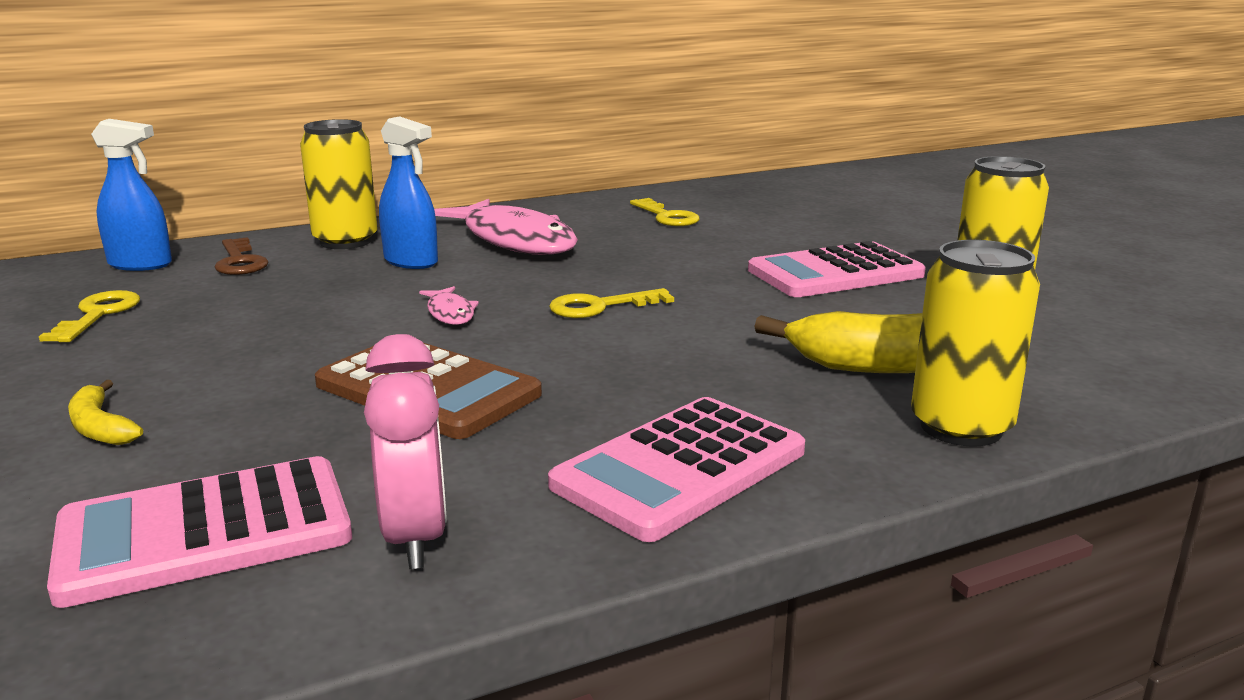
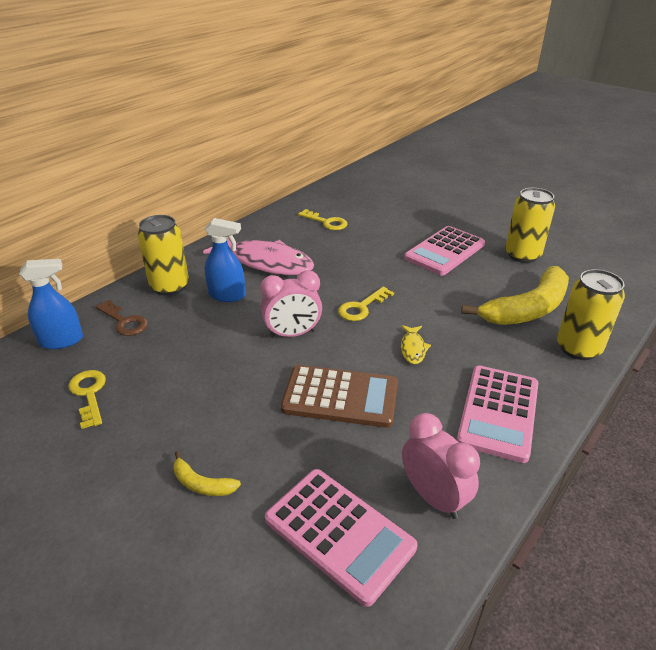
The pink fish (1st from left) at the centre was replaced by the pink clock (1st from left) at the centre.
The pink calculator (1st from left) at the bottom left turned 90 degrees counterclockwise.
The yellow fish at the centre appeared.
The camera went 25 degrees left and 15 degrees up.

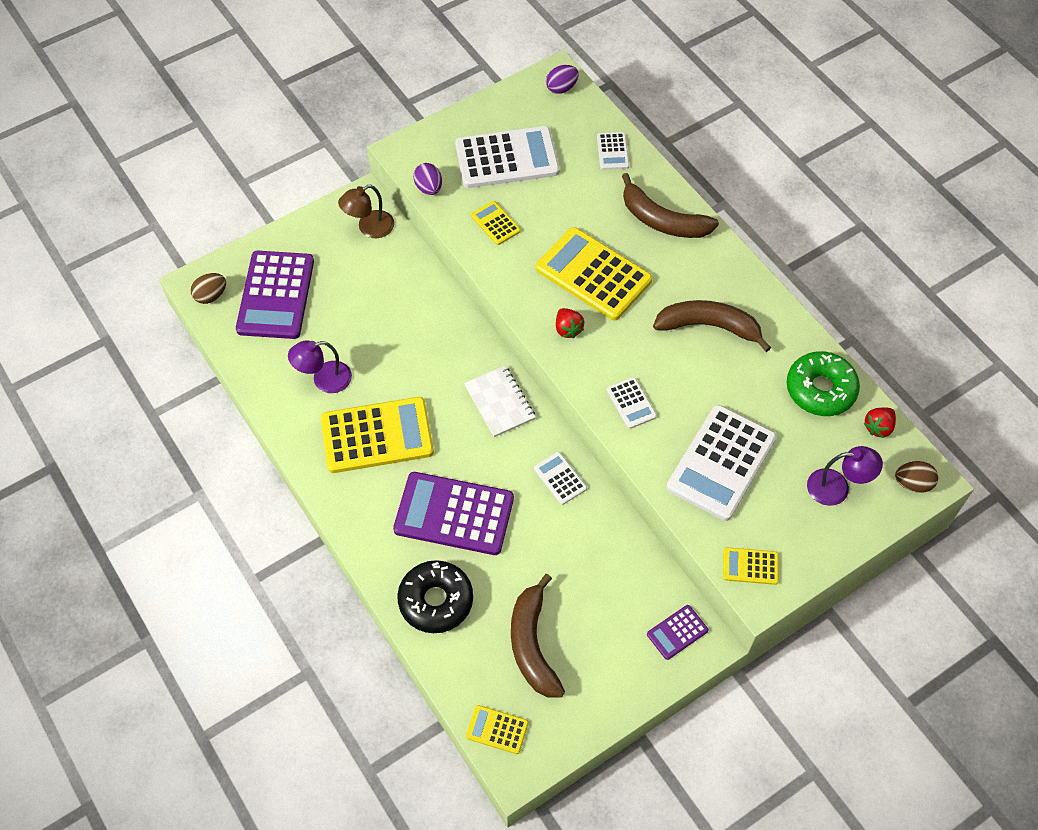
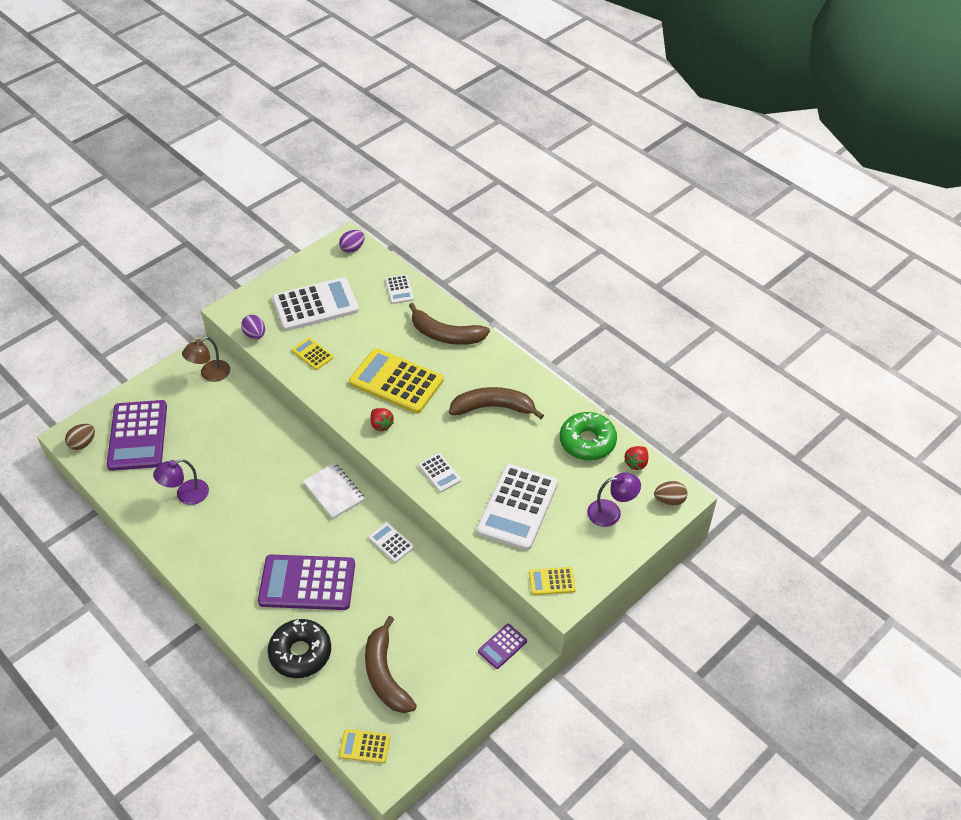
The yellow calculator (1st from left) at the centre disappeared.
The camera went 10 degrees left and 10 degrees down.

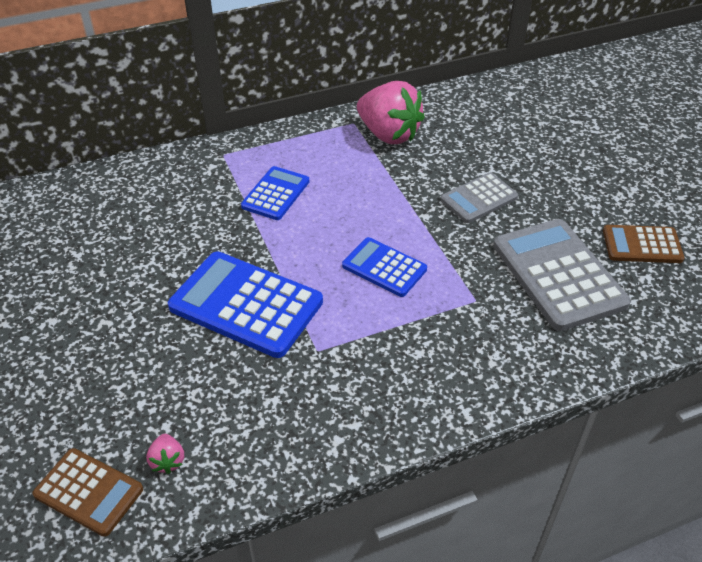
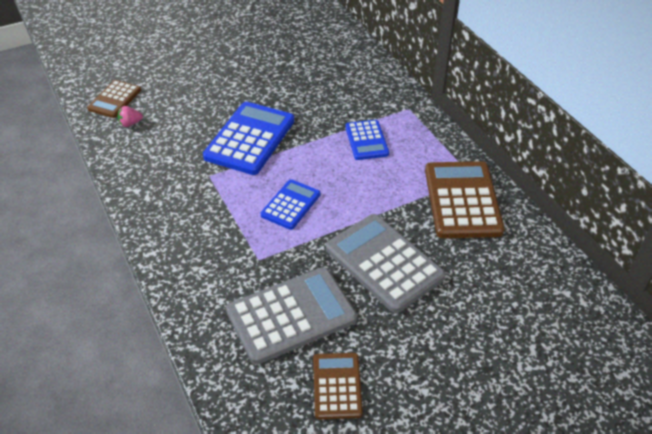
The grey calculator (1st from left in the first image) at the middle right changed to 1.73 times the size.
The blue calculator (2nd from left in the first image) at the centre turned 60 degrees clockwise.
The pink strawberry (2nd from left) at the top centre was replaced by the brown calculator (3rd from left) at the middle right.
The camera went 85 degrees right and 0 degrees up.

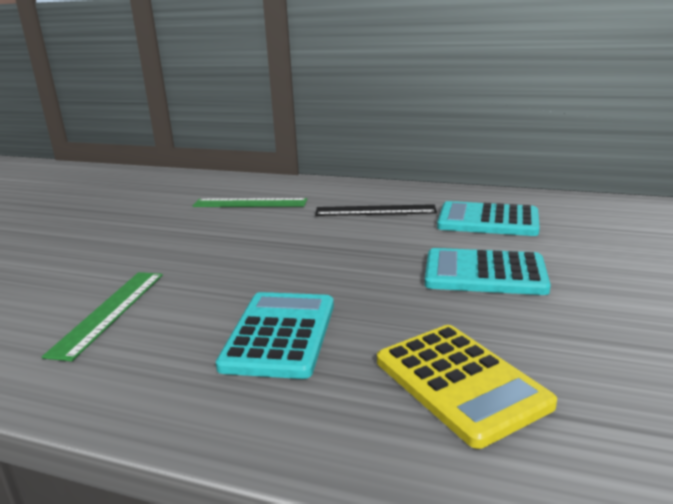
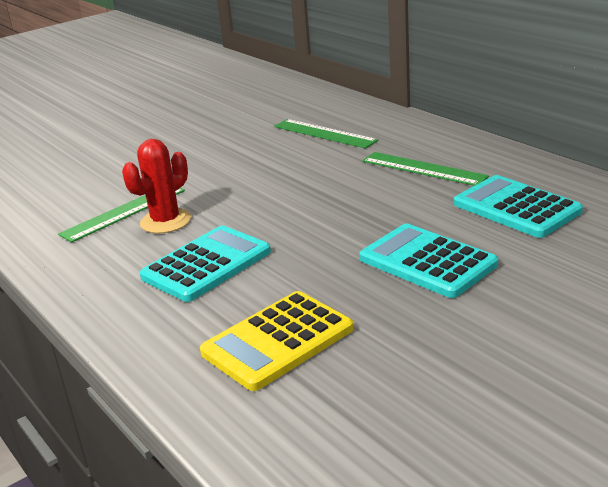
The red cactus at the middle left appeared.
The yellow calculator at the bottom right turned 45 degrees clockwise.
The black ruler at the centre became the green ruler (3rd from left) at the middle right.
The camera went 35 degrees right and 5 degrees up.

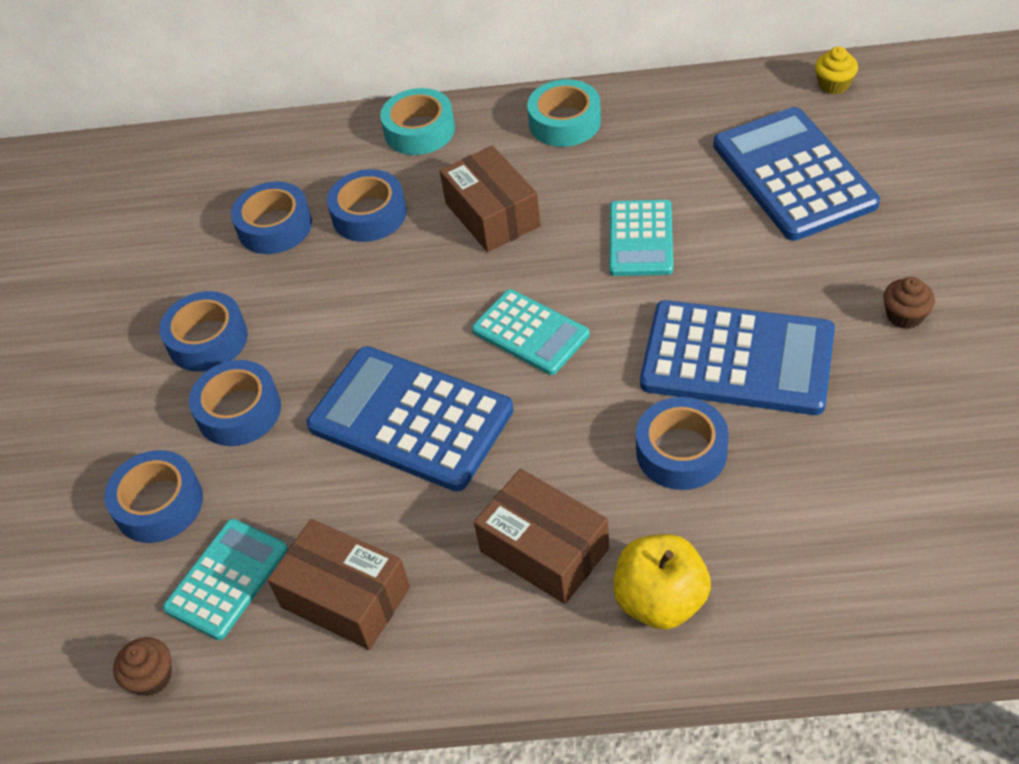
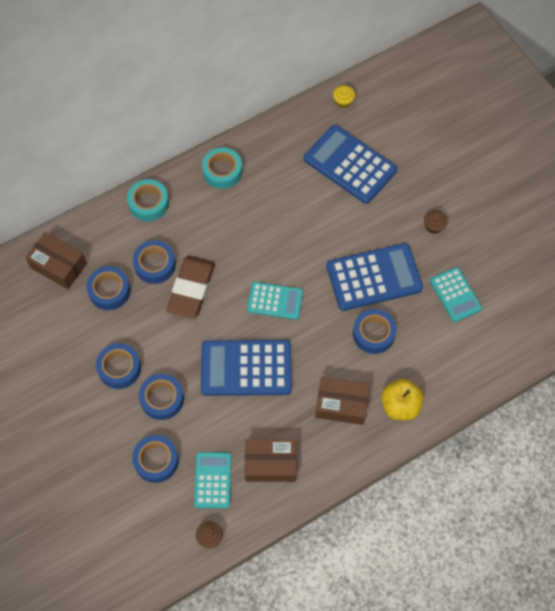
The brown box (2nd from left in the first image) moved from the top centre to the middle left.
The brown eraser at the centre appeared.
The turquoise calculator (3rd from left) moved from the top centre to the middle right.
The camera went 35 degrees left and 15 degrees up.

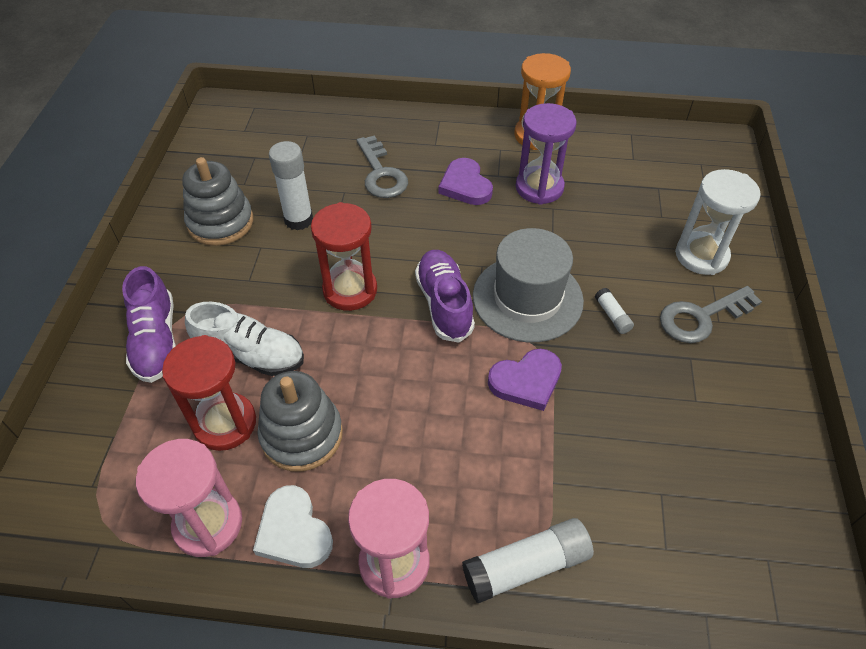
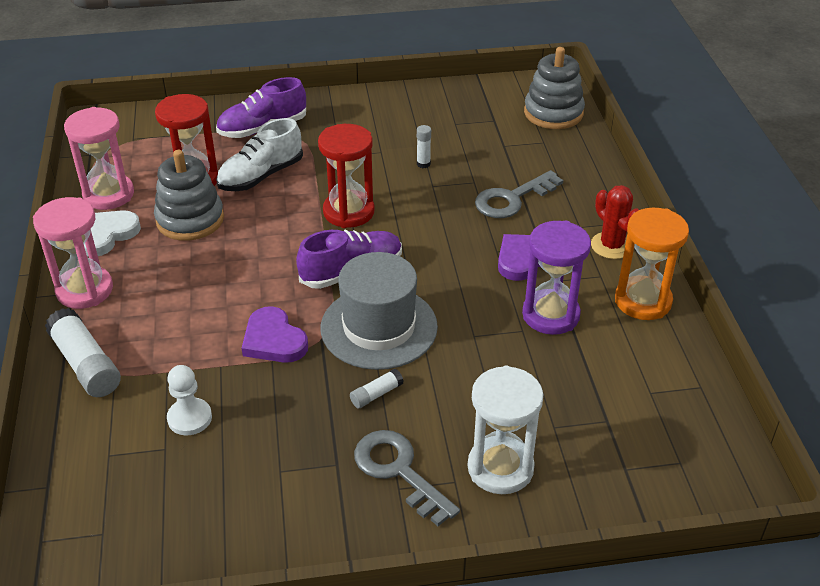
The white pawn at the bottom left appeared.
The white shoe at the middle left turned 45 degrees clockwise.
The white glue stick (1st from left in the first image) at the top centre changed to 0.50 times the size.
The grey stacking toy (1st from left in the first image) moved from the top left to the top right.
The red cactus at the middle right appeared.
The camera went 75 degrees right and 10 degrees down.

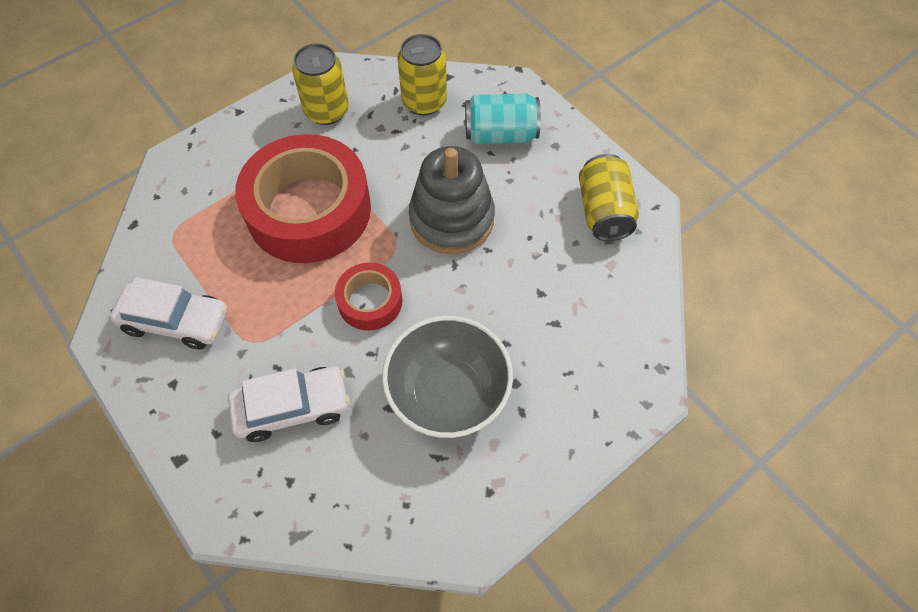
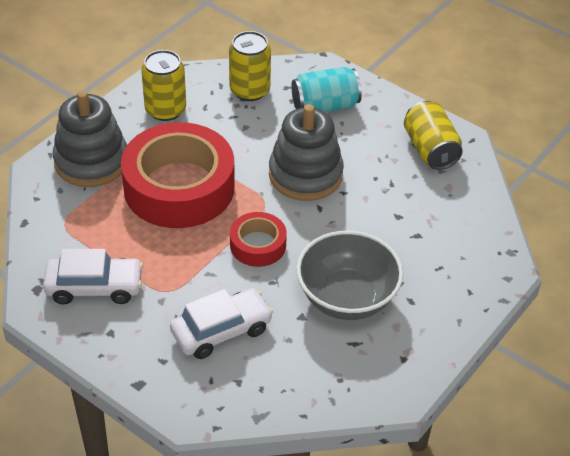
The grey stacking toy (1st from left) at the top left appeared.
The camera went 15 degrees left and 15 degrees down.

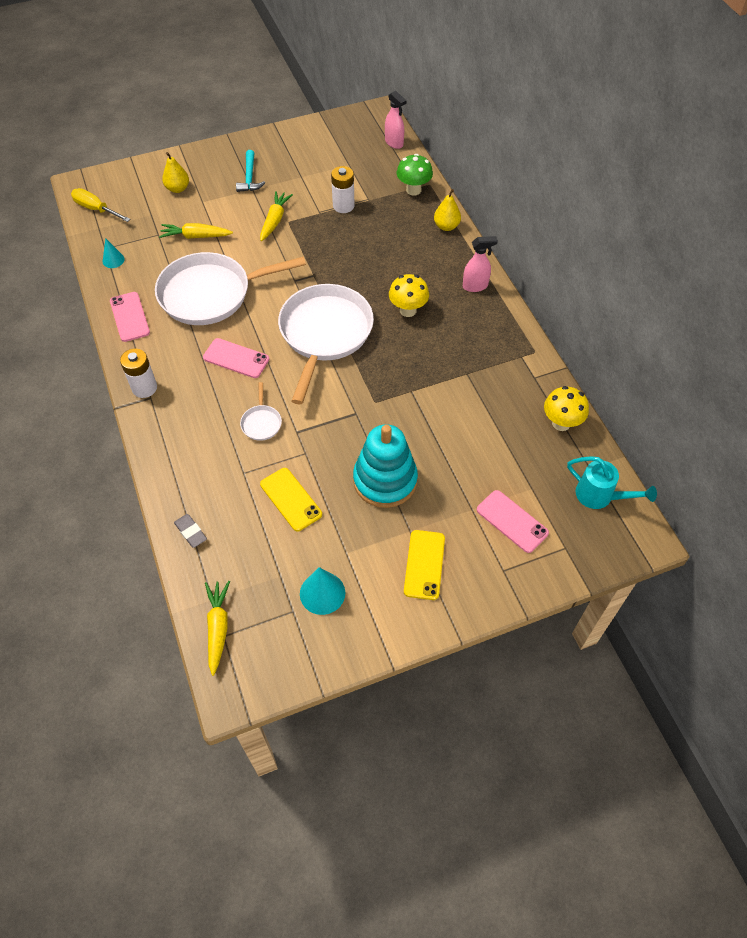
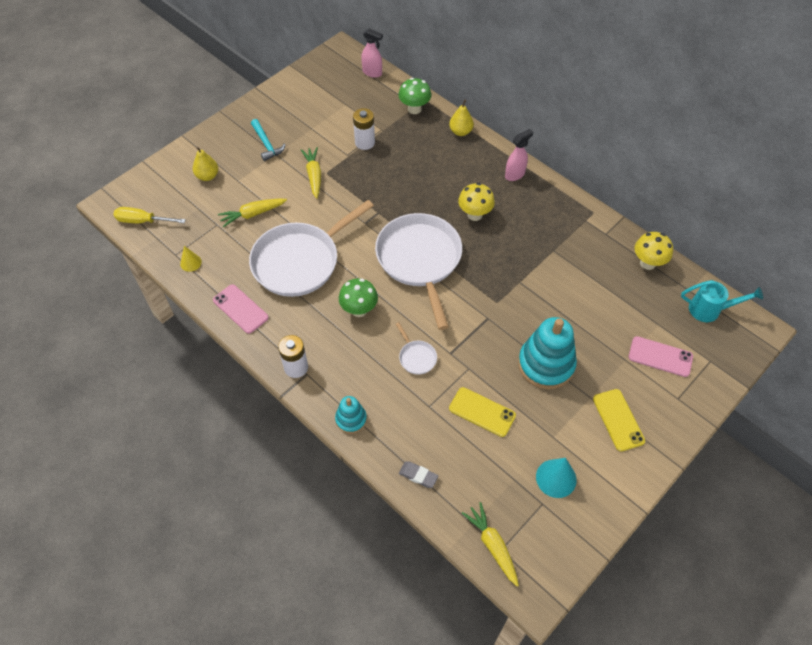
The turquoise cone (1st from left) at the top left became the yellow cone at the middle left.
The turquoise stacking toy (1st from left) at the centre appeared.
The pink phone (2nd from left) at the middle left was replaced by the green mushroom (1st from left) at the centre.
The camera went 25 degrees left and 0 degrees up.

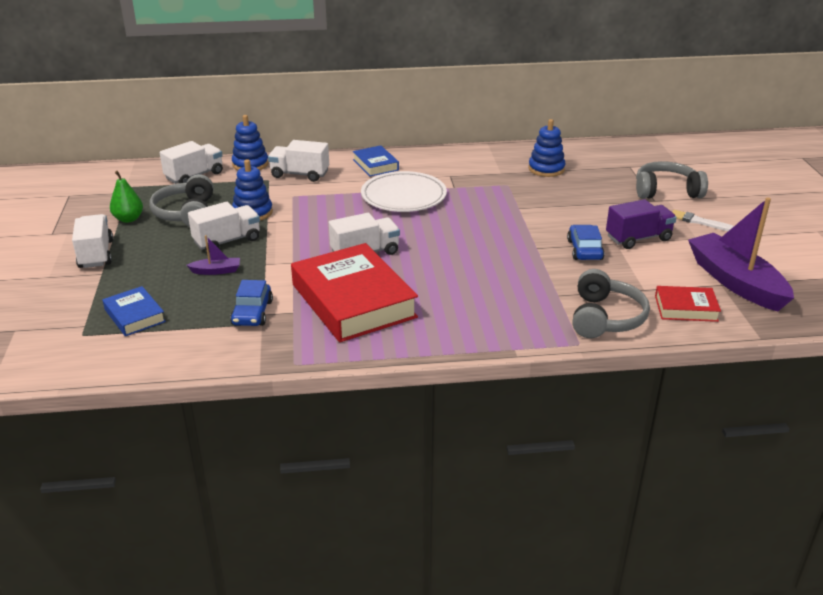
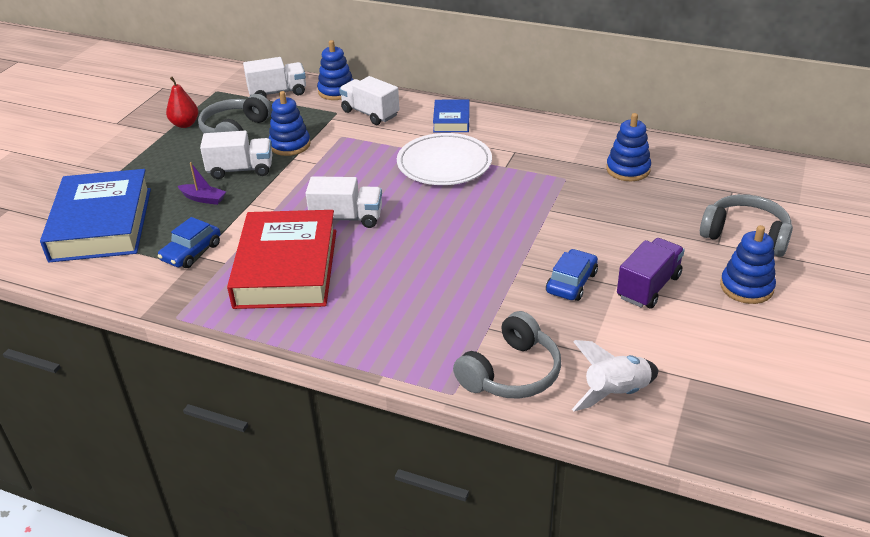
The blue book (1st from left) at the middle left changed to 2.07 times the size.
The green pear at the top left became the red pear at the top left.
The red book (2nd from left) at the middle right was replaced by the white rocket at the bottom right.
The purple truck at the middle right turned 60 degrees counterclockwise.
The white brush at the middle right was replaced by the blue stacking toy (4th from left) at the middle right.
The white truck (1st from left) at the middle left disappeared.
The purple boat (2nd from left) at the middle right disappeared.
The camera went 30 degrees right and 5 degrees up.

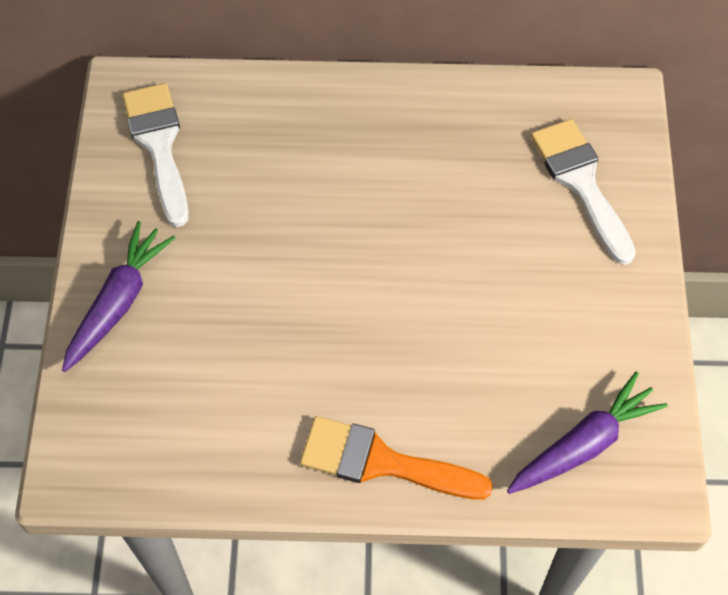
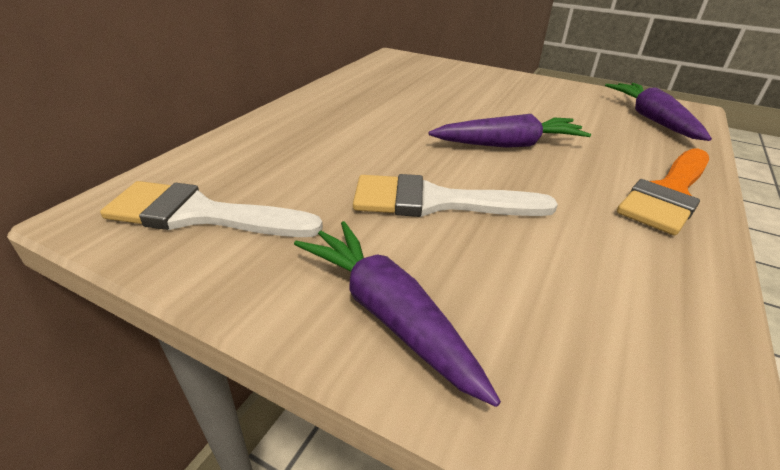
The white brush (2nd from left) moved from the top right to the centre.
The purple carrot (2nd from left) at the top centre appeared.
The camera went 65 degrees left and 25 degrees down.

